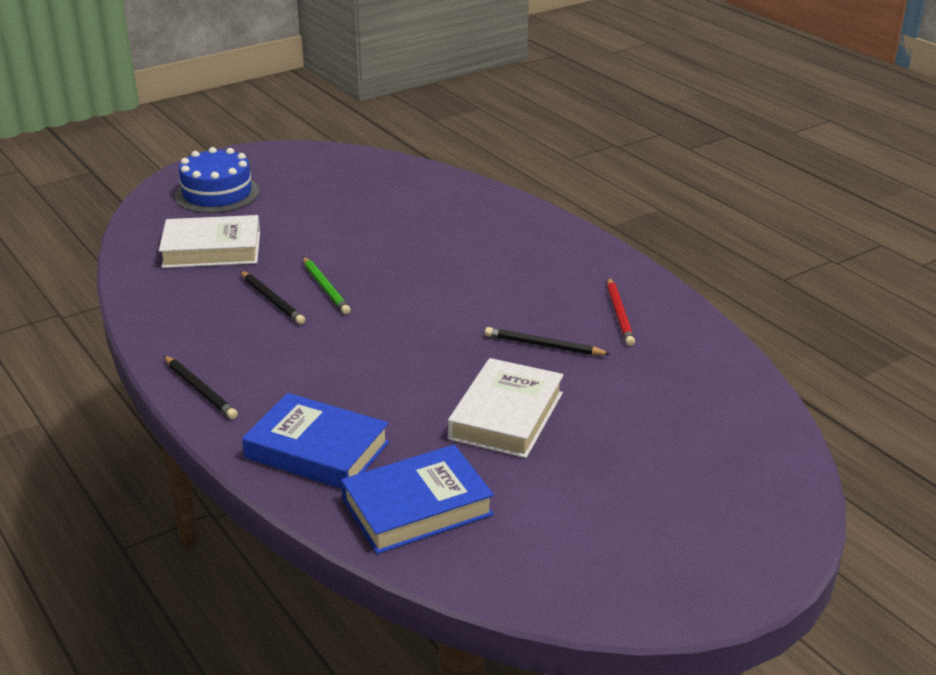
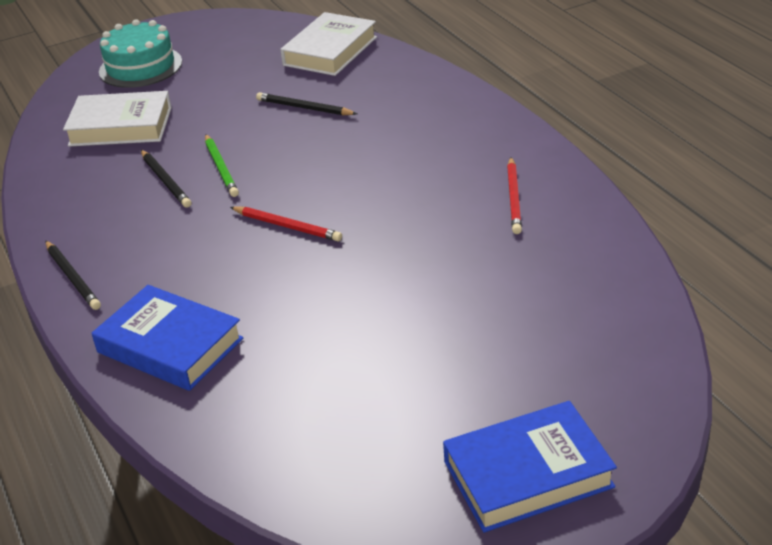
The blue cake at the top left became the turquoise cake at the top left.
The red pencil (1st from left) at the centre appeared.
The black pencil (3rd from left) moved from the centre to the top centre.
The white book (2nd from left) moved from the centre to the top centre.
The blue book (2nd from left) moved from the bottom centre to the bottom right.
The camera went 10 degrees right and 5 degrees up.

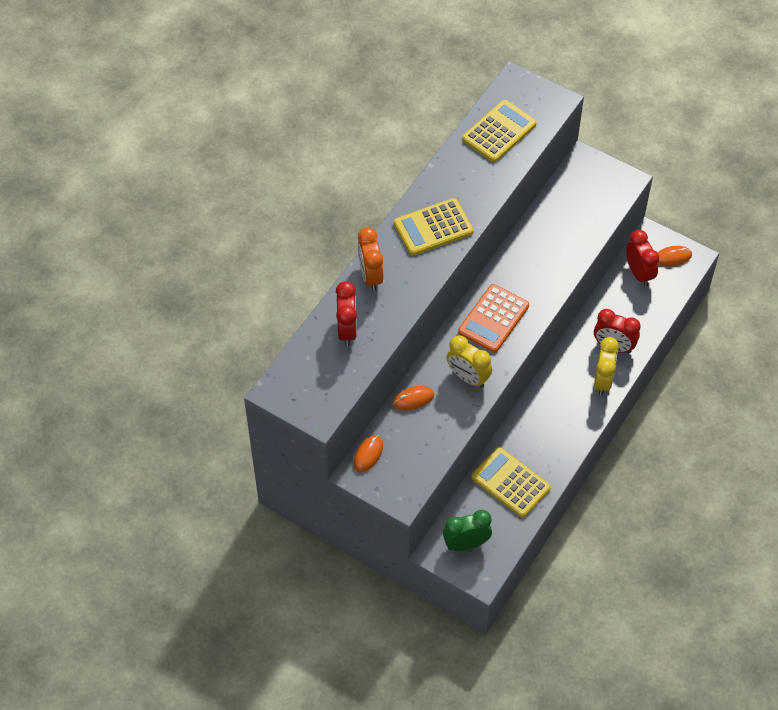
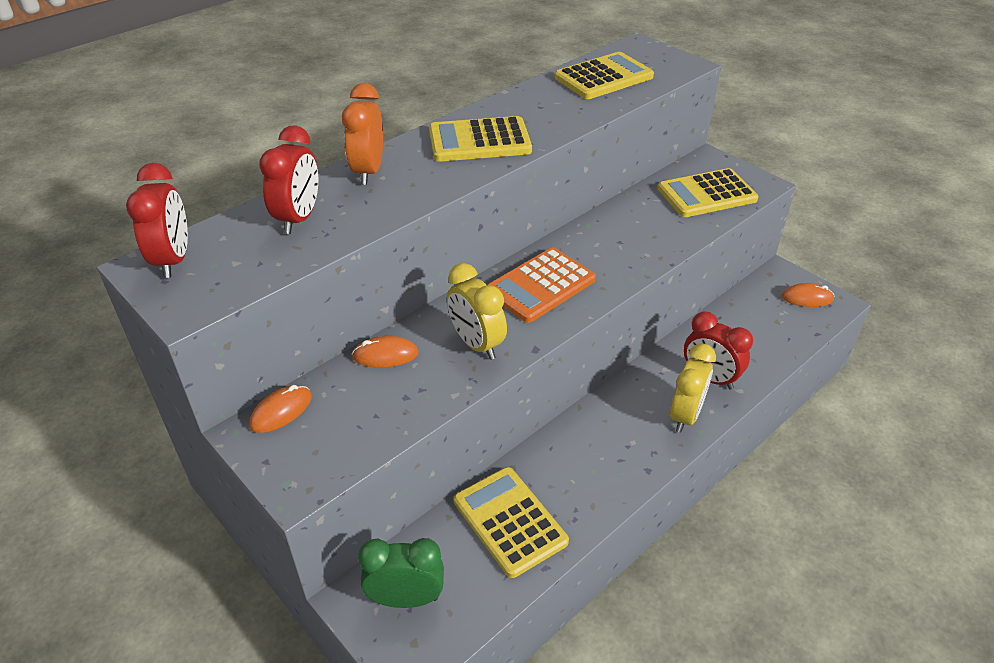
The red clock (3rd from left in the first image) moved from the middle right to the top left.
The yellow calculator (4th from left) at the top right appeared.
The camera went 15 degrees right and 15 degrees down.

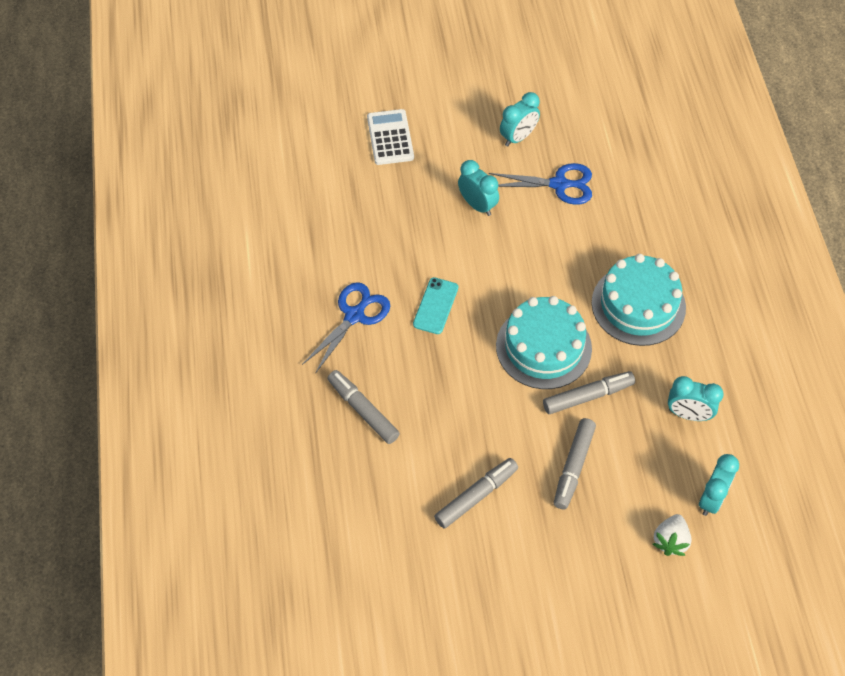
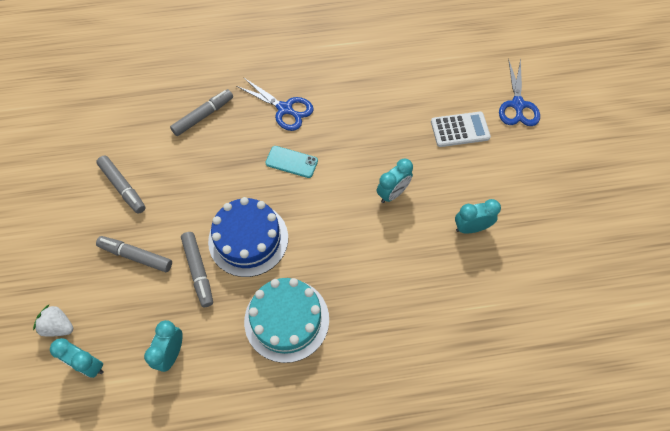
The turquoise cake (1st from left) at the centre became the blue cake at the centre.
The turquoise clock (2nd from left in the first image) at the top centre turned 120 degrees clockwise.
The blue scissors (2nd from left) moved from the top centre to the top right.
The camera went 90 degrees right and 5 degrees up.

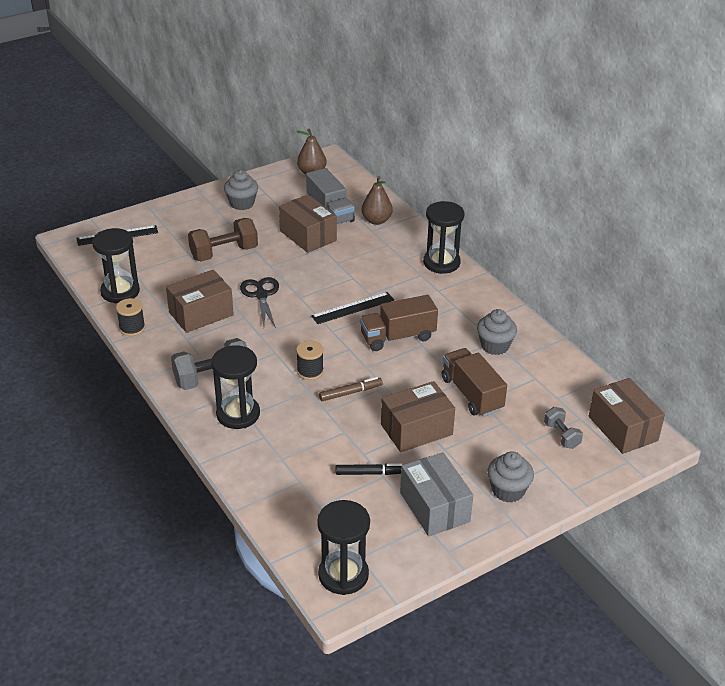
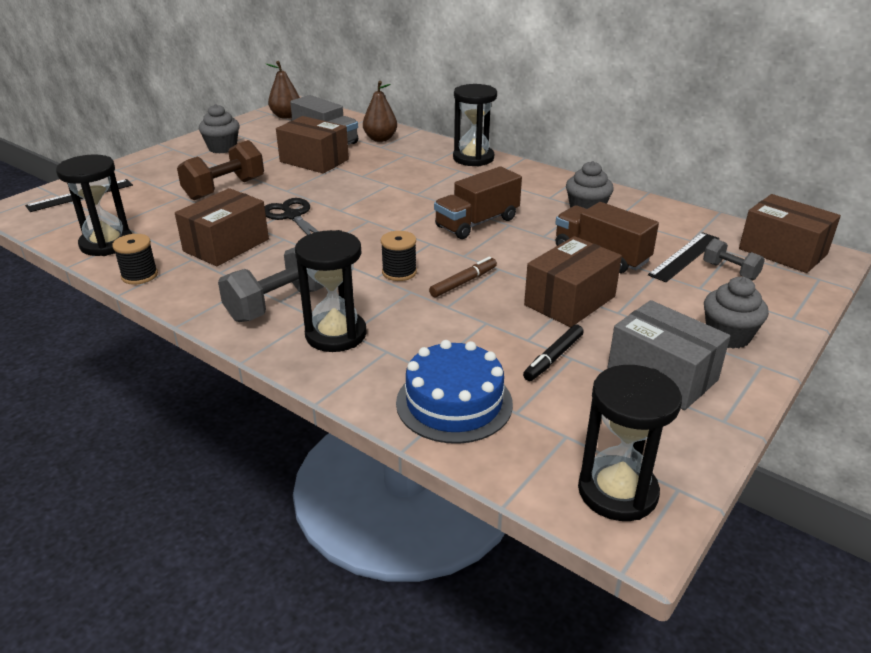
The blue cake at the centre appeared.
The black marker at the bottom centre turned 150 degrees clockwise.
The black ruler (2nd from left) moved from the centre to the middle right.
The camera went 20 degrees left and 5 degrees down.

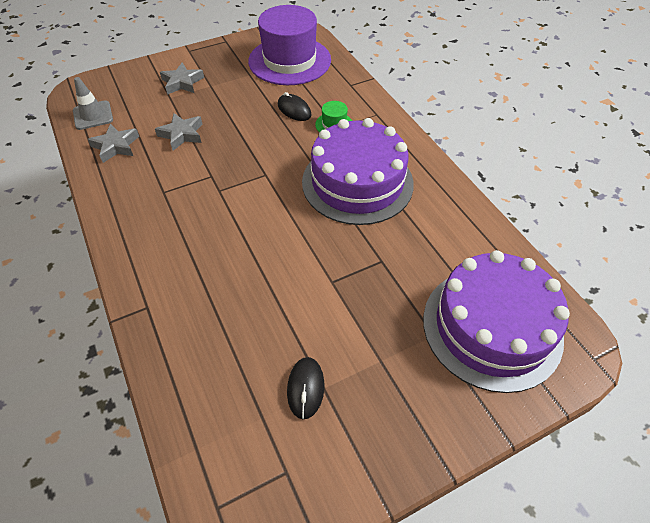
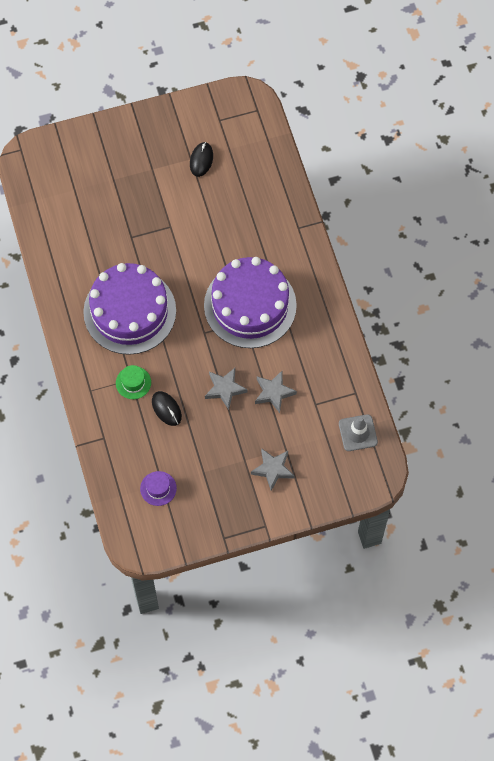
The purple hat at the top centre changed to 0.41 times the size.
The purple cake (2nd from left) moved from the middle right to the centre.
The grey star (1st from left) moved from the top left to the centre.
The camera went 170 degrees left and 15 degrees up.

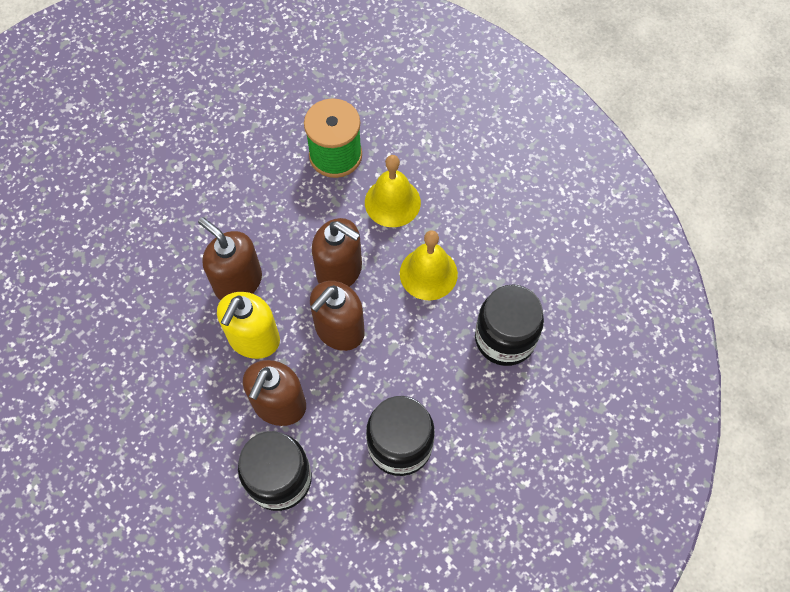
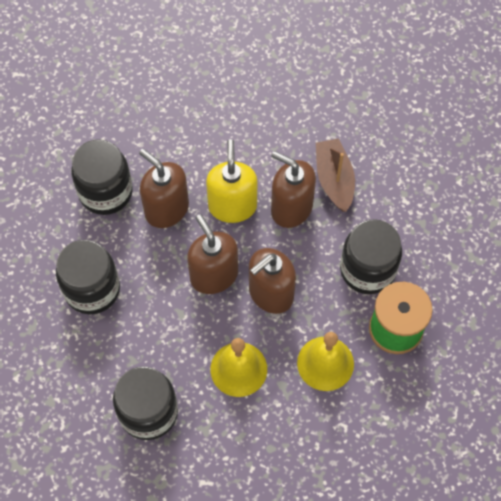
The yellow soap dispenser at the middle left turned 45 degrees clockwise.
The brown soap dispenser (1st from left in the first image) at the middle left turned 120 degrees counterclockwise.
The brown boat at the middle right appeared.
The black jar (4th from left) at the middle right appeared.
The camera went 110 degrees right and 0 degrees up.

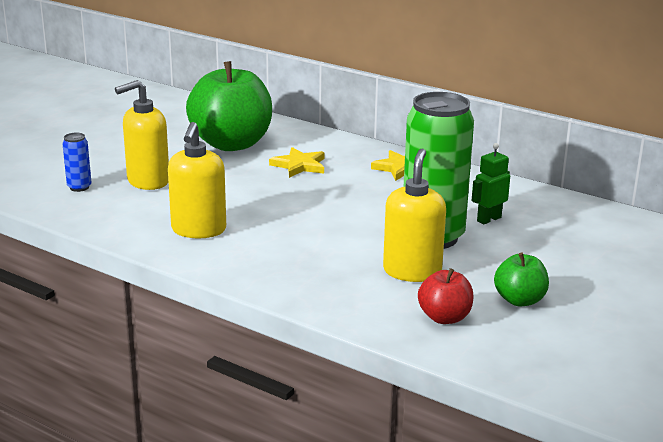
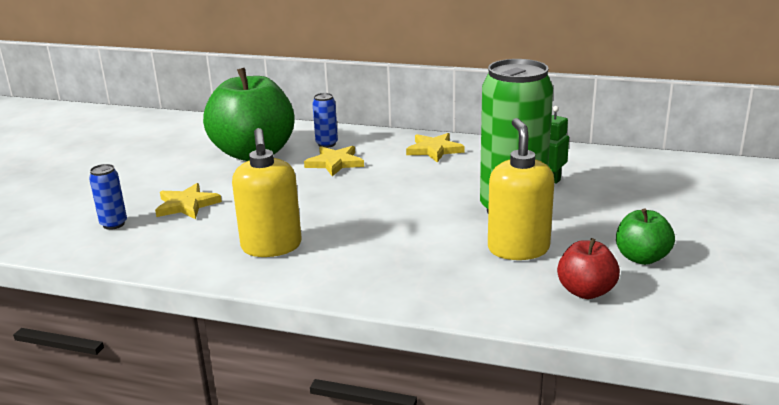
The yellow soap dispenser (1st from left) at the top left was replaced by the yellow star (1st from left) at the middle left.
The blue can (2nd from left) at the top centre appeared.
The camera went 15 degrees left and 0 degrees up.

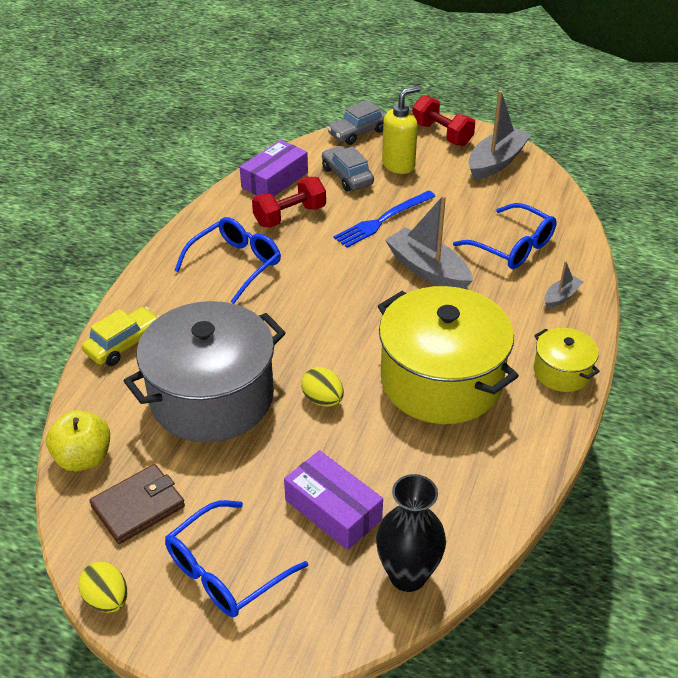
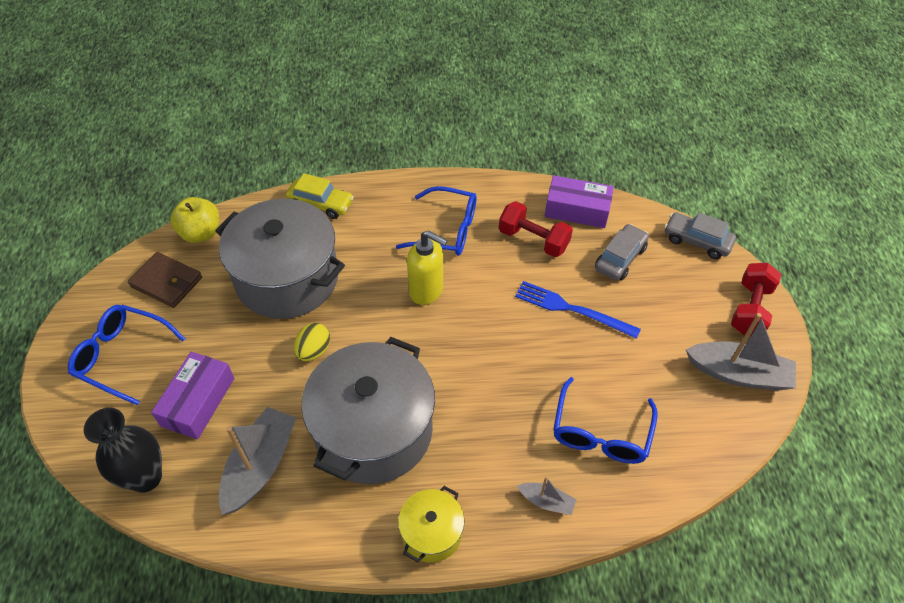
The grey boat (1st from left) moved from the centre to the bottom left.
The yellow pot (1st from left) at the centre became the grey pot (2nd from left) at the bottom centre.
The yellow soap dispenser moved from the top centre to the centre.
The yellow egg (1st from left) at the bottom left disappeared.
The camera went 65 degrees right and 10 degrees up.

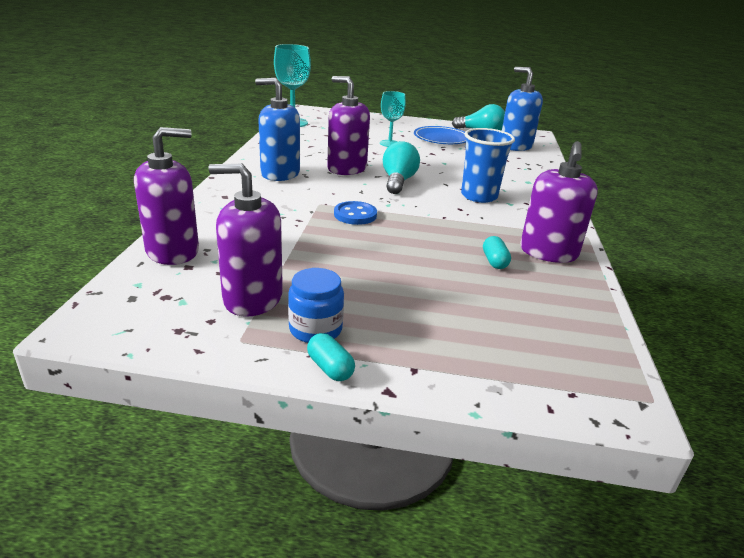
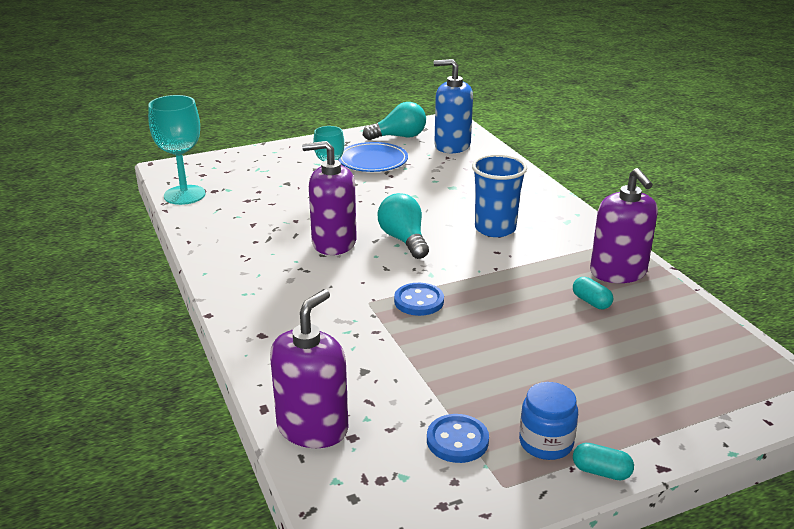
The purple soap dispenser (2nd from left) at the middle left was replaced by the blue button (2nd from left) at the bottom centre.
The blue soap dispenser (1st from left) at the top centre disappeared.
The camera went 30 degrees left and 0 degrees up.

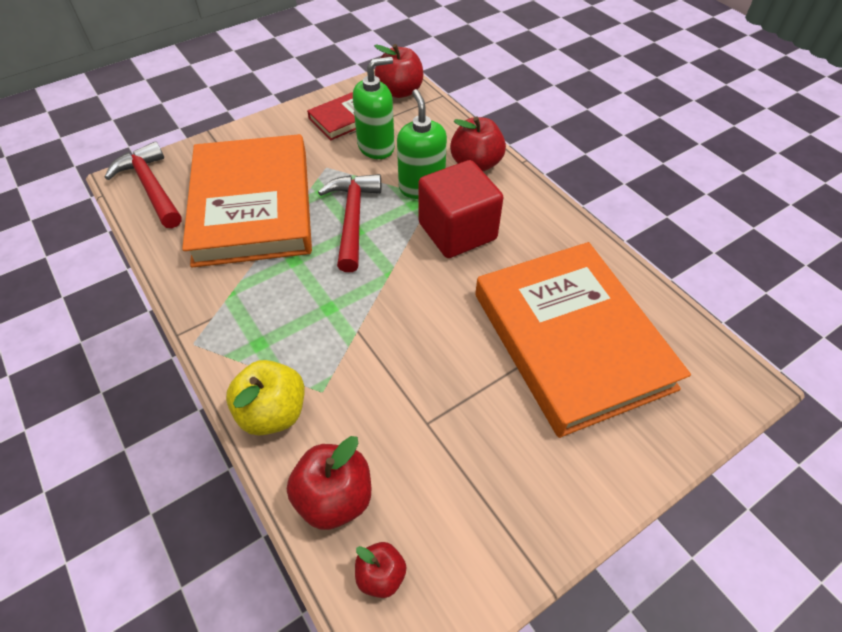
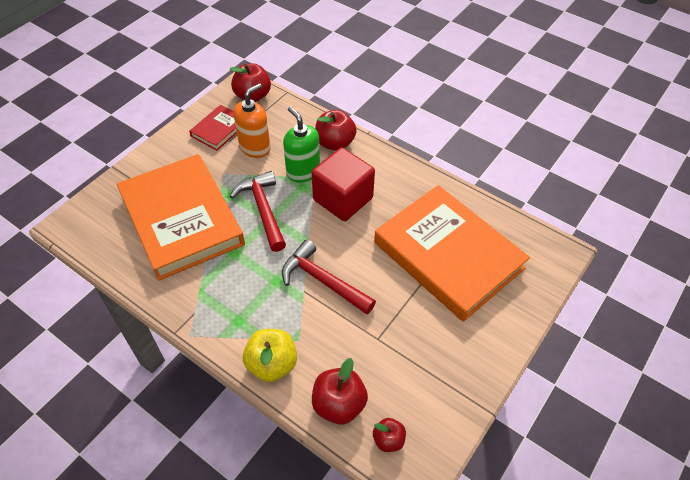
The green soap dispenser (1st from left) at the top centre became the orange soap dispenser at the top centre.
The red hammer (1st from left in the first image) moved from the top left to the centre.
The camera went 20 degrees left and 0 degrees up.

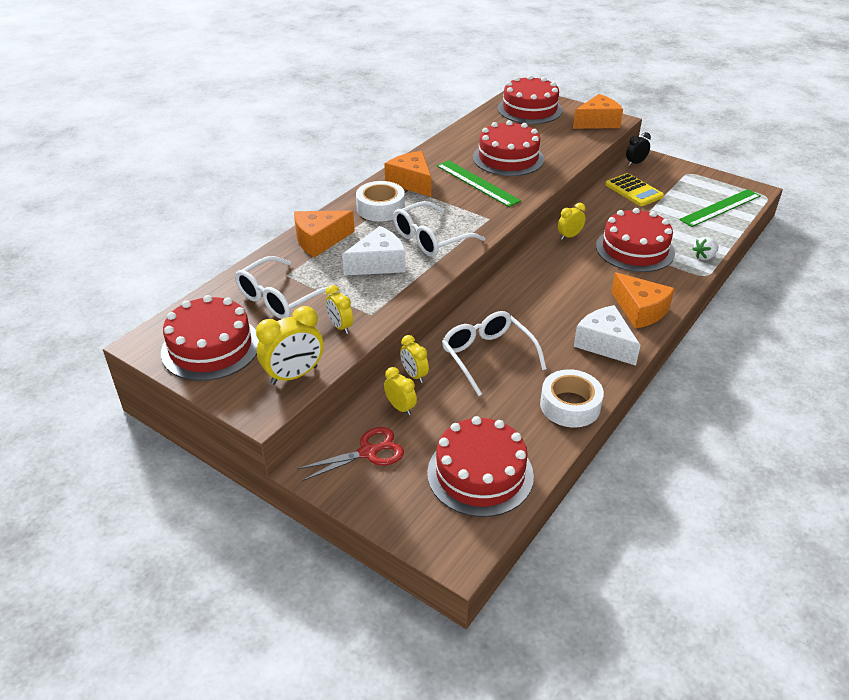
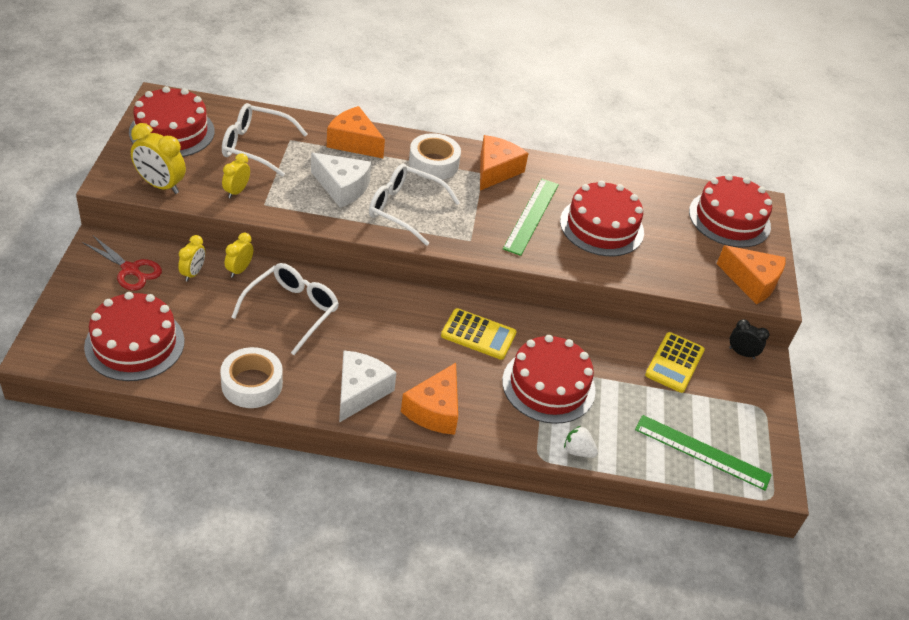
The yellow calculator (1st from left) at the centre appeared.
The yellow clock (5th from left) at the top right disappeared.
The camera went 55 degrees right and 5 degrees up.

